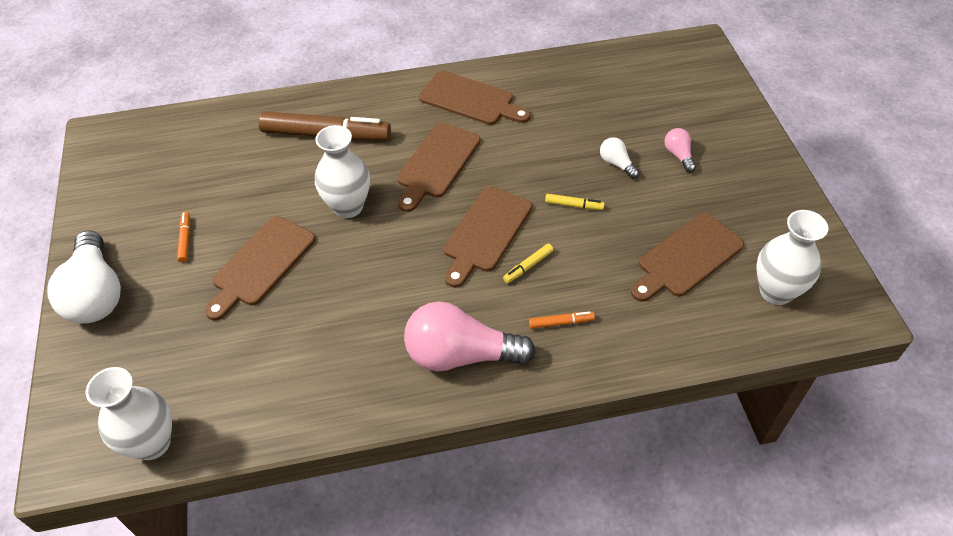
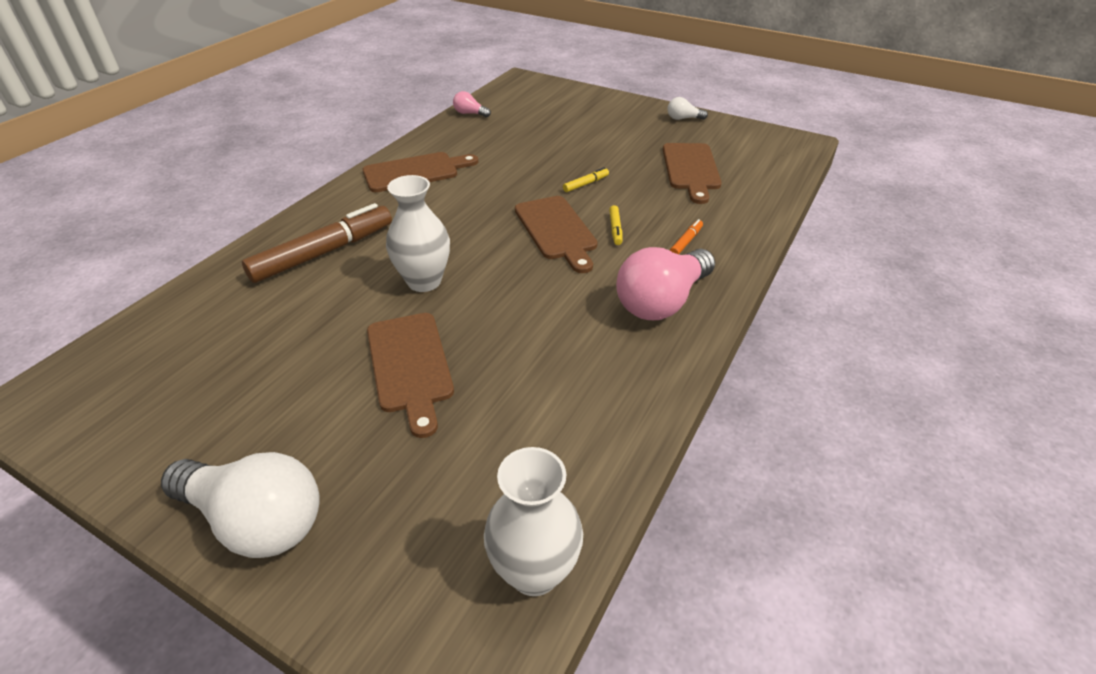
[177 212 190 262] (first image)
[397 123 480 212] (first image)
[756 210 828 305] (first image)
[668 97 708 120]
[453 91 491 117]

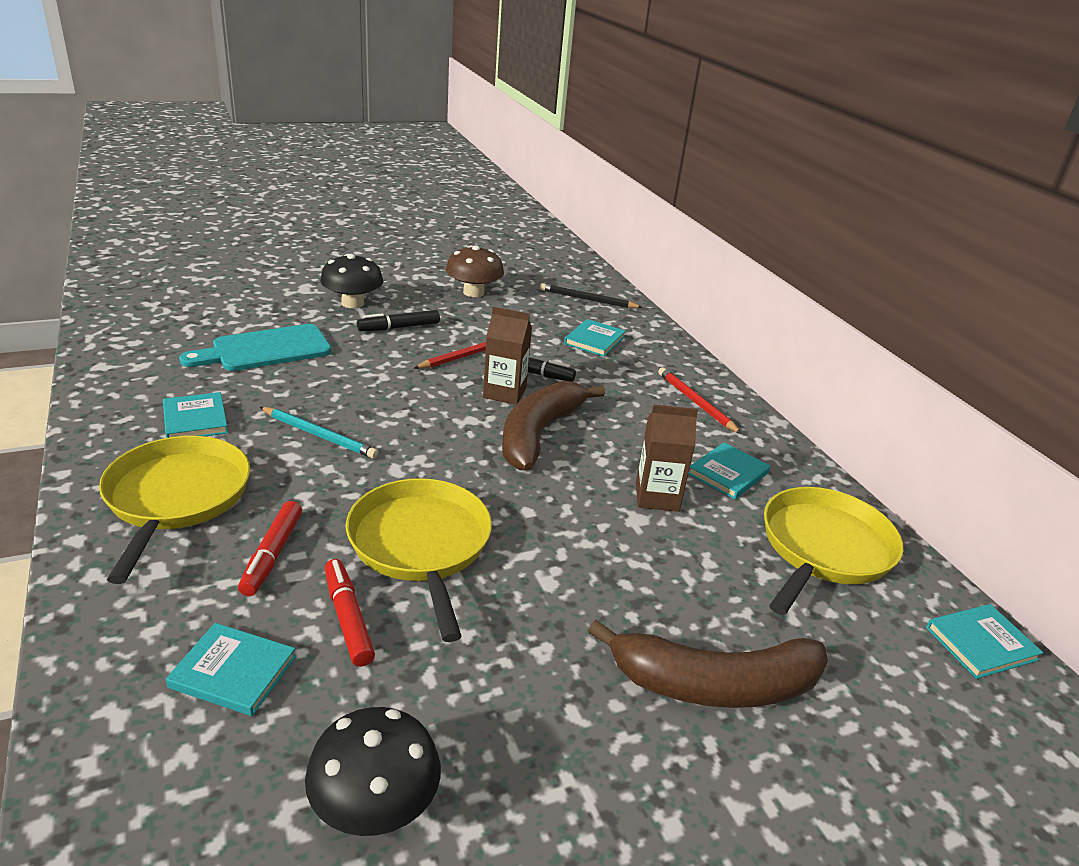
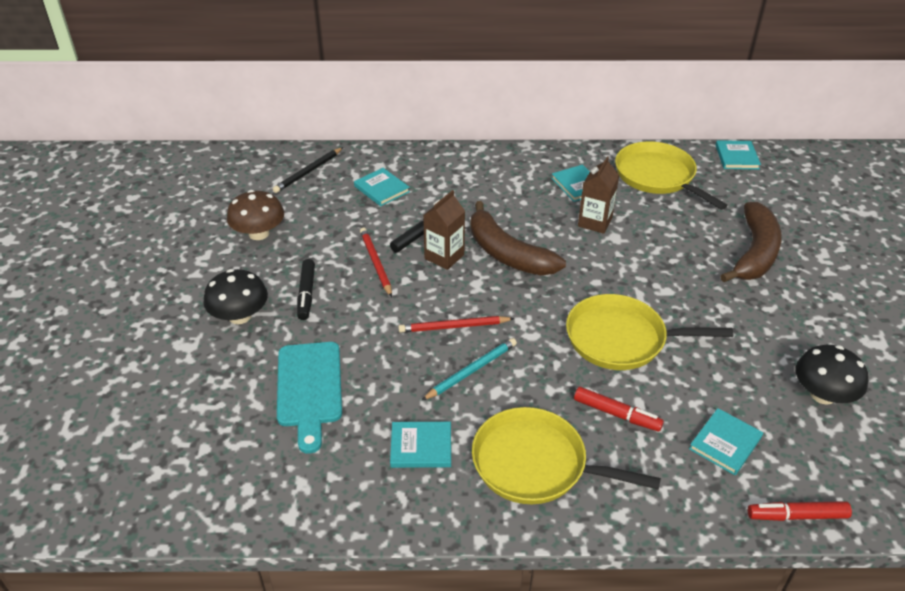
[748 501 852 521]
[398 316 515 333]

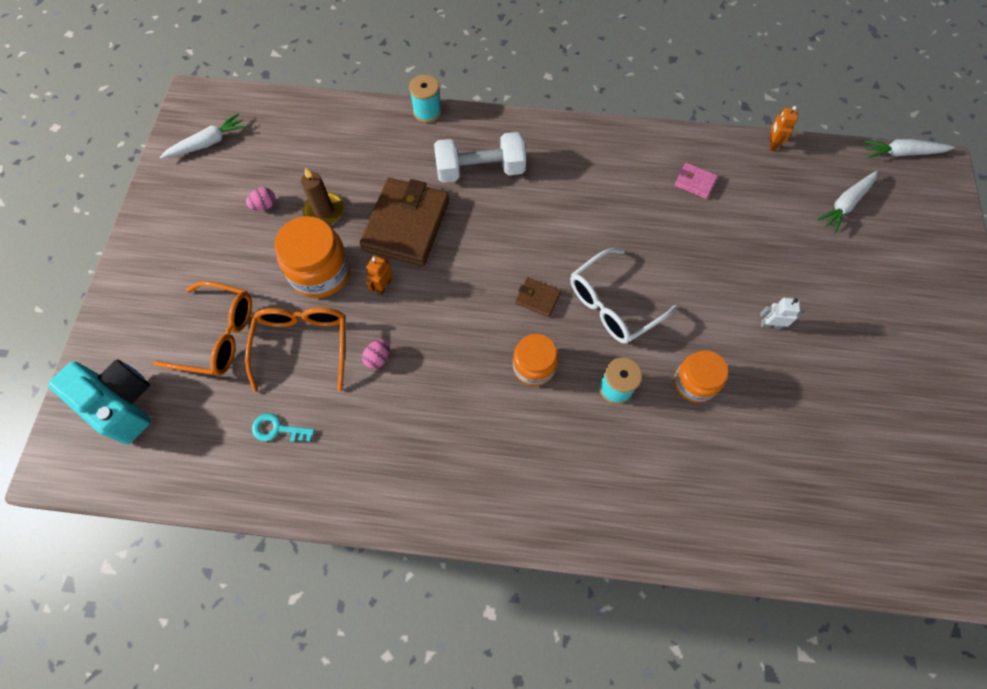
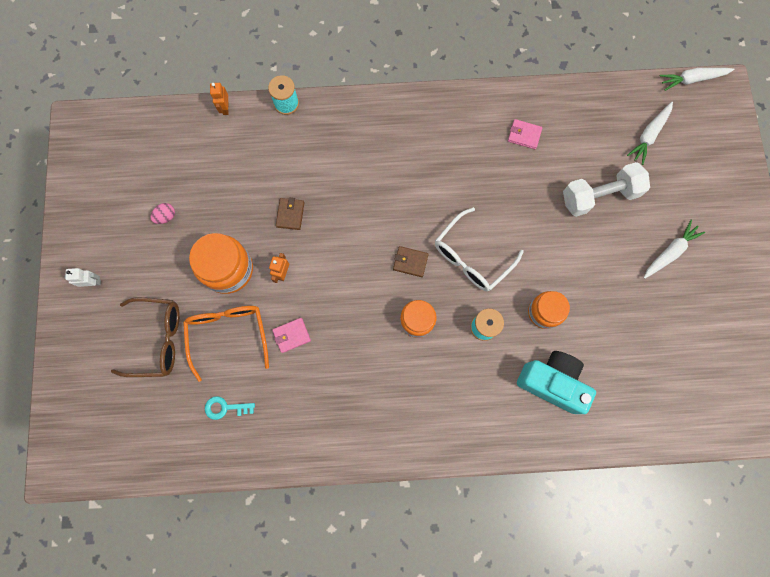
[301 168 344 225] (first image)
[517 351 596 414]
[644 220 705 279]
[563 162 650 217]
[65 268 101 287]
[210 83 228 115]
[272 318 311 353]
[111 297 180 377]
[276 197 304 230]

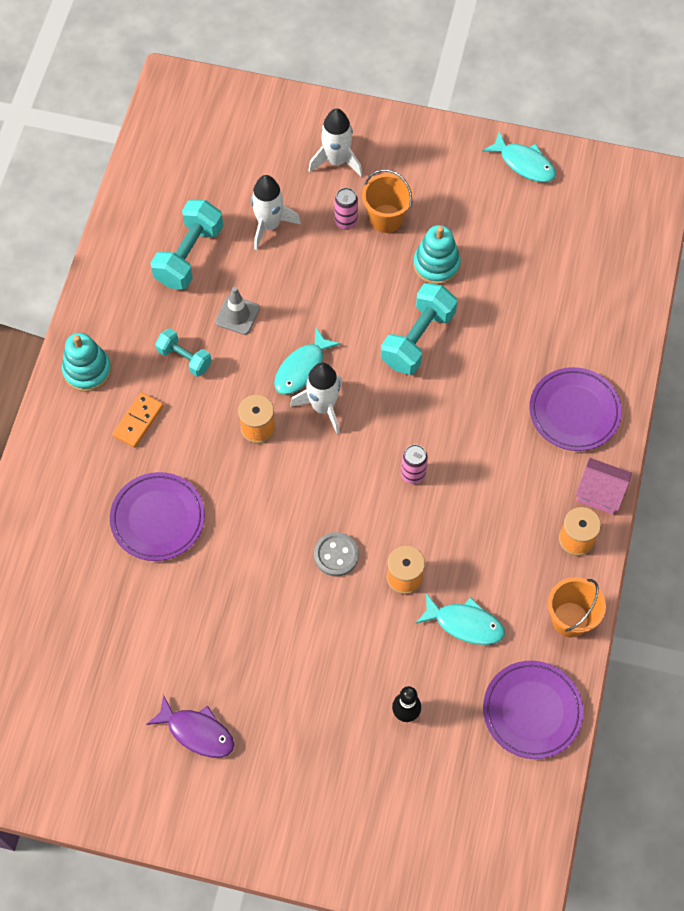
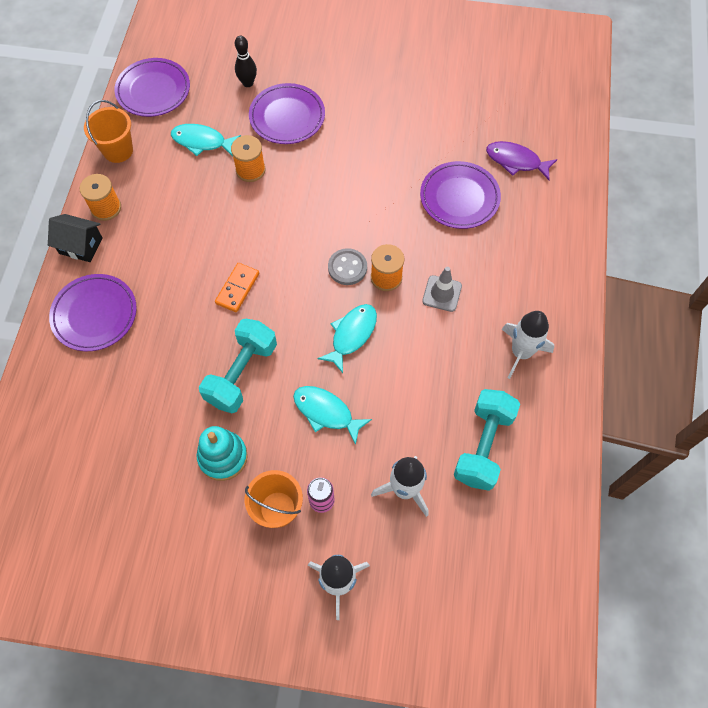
[62 333 111 392] (first image)
[155 329 212 377] (first image)
[401 444 428 484] (first image)
[249 83 325 144]
[215 263 259 312]
[486 141 557 180]
[422 267 462 312]
[502 311 554 379]
[328 248 367 285]
[293 386 372 445]
[48 214 103 262]

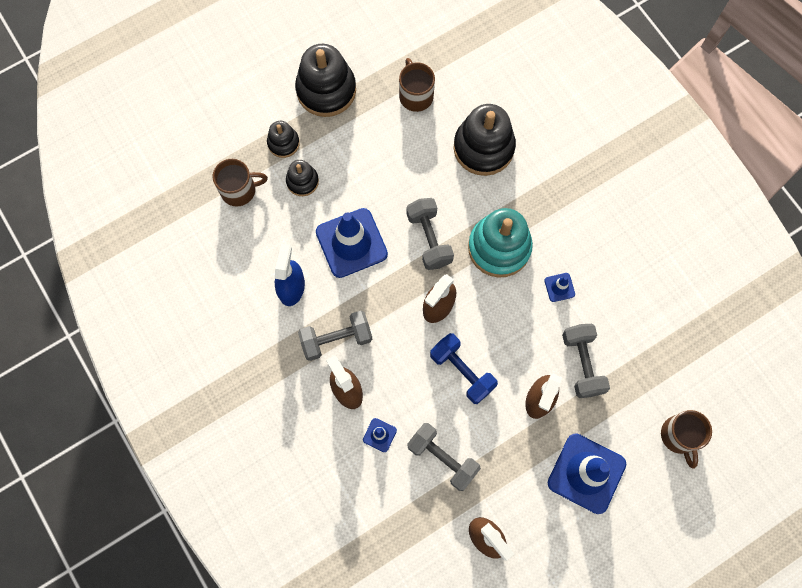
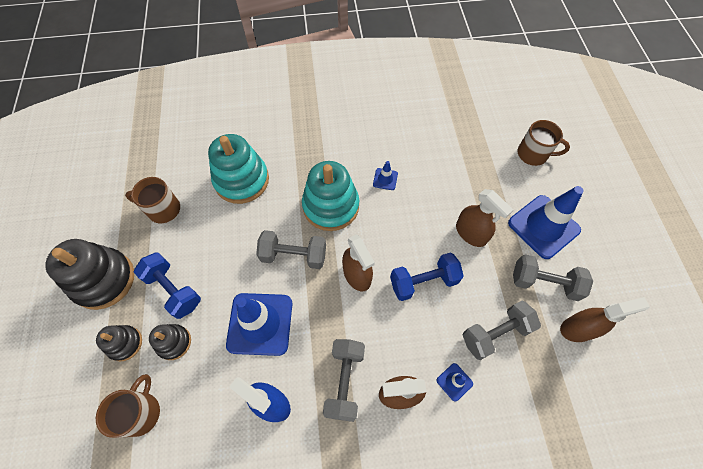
[134 252 201 319]
[513 254 593 301]
[208 134 269 204]

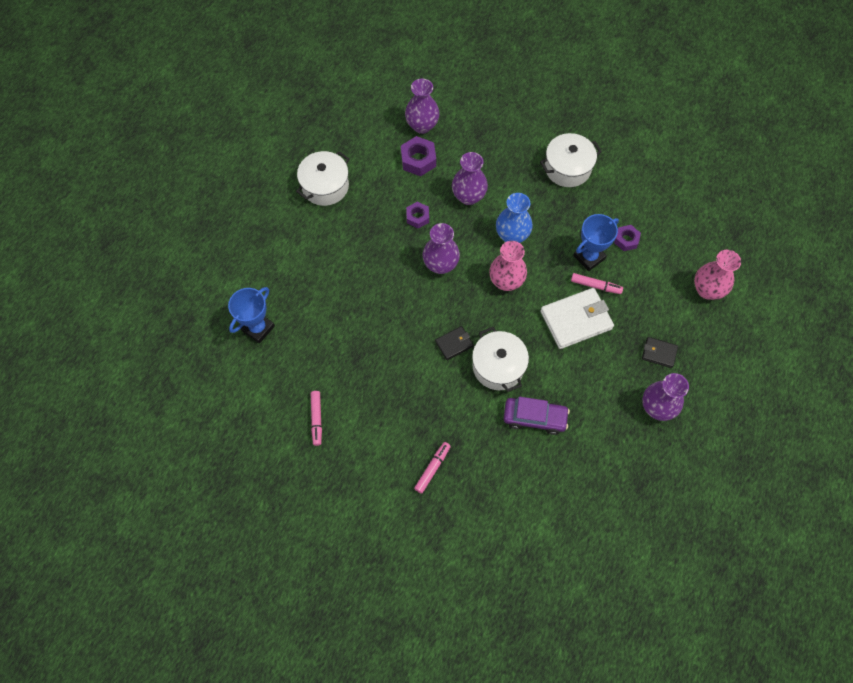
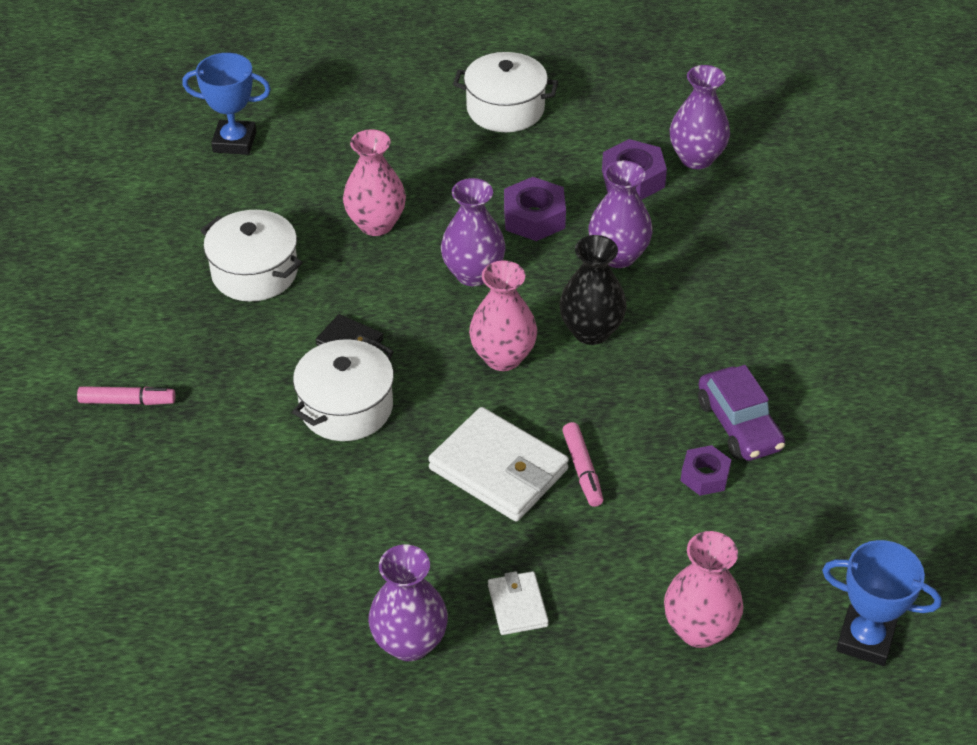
[311 391 322 446] (first image)
[343 129 406 236]
[698 365 785 461]
[200 210 302 301]
[822 540 942 666]
[559 235 627 345]
[488 571 549 635]
[504 177 566 241]

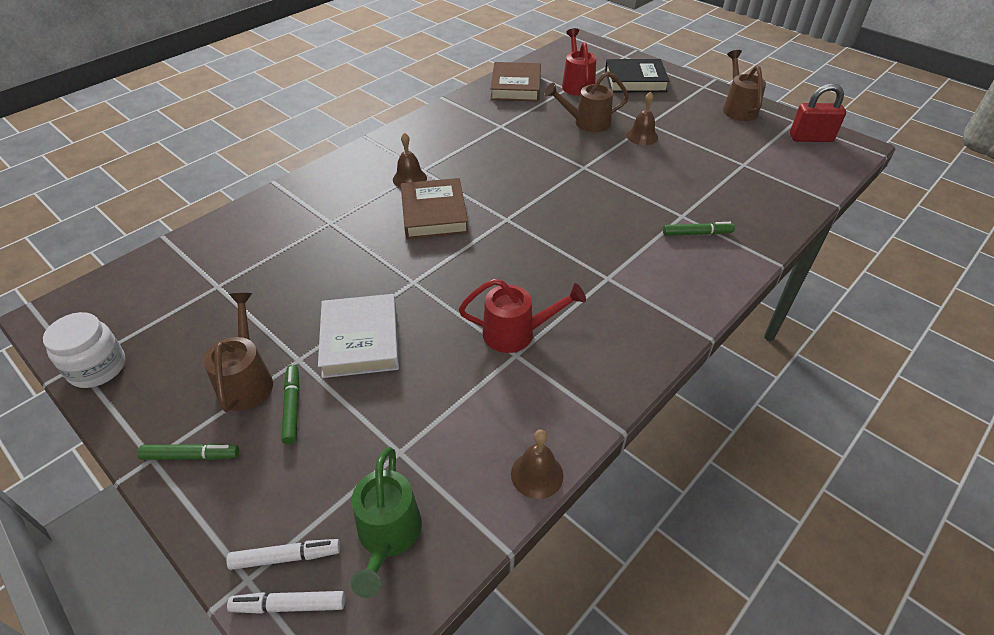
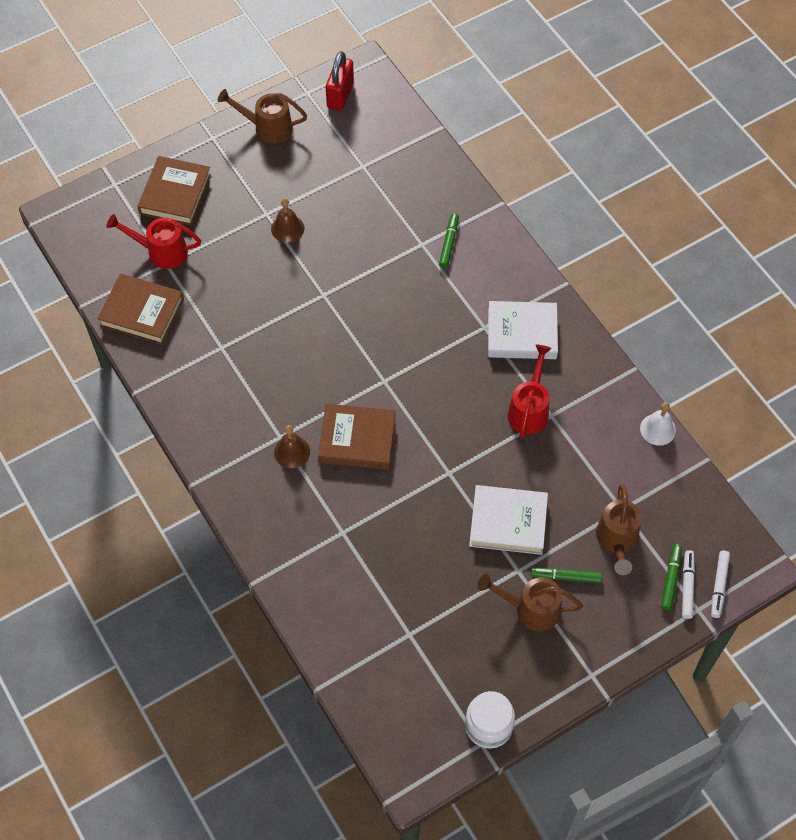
[350 447 422 598] (first image)
[488 301 558 359]
[661 544 682 611]
[596 484 642 575]
[640 402 676 446]
[137 156 211 226]

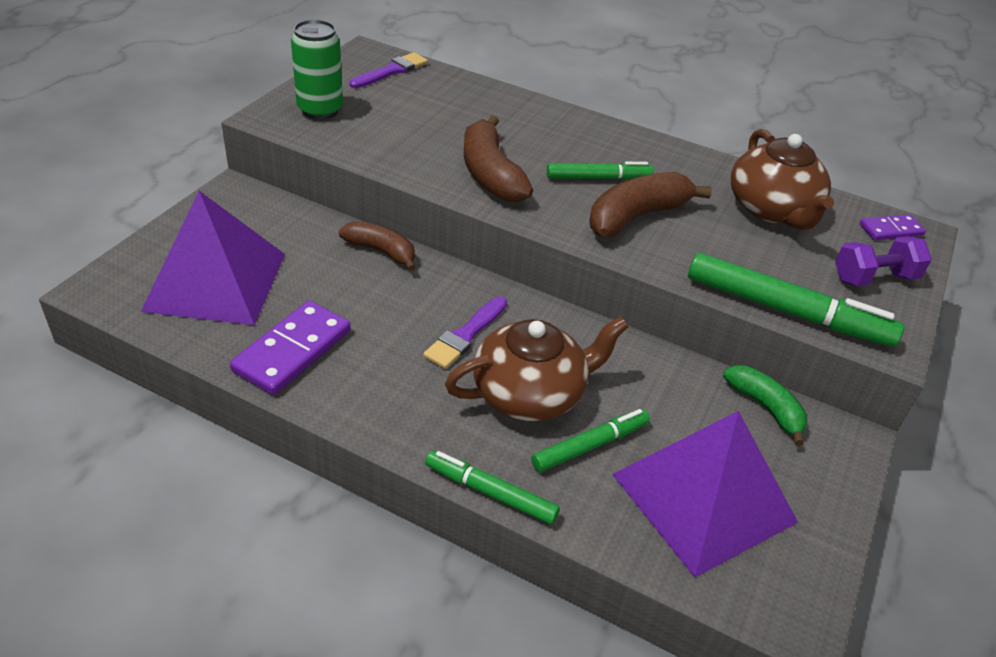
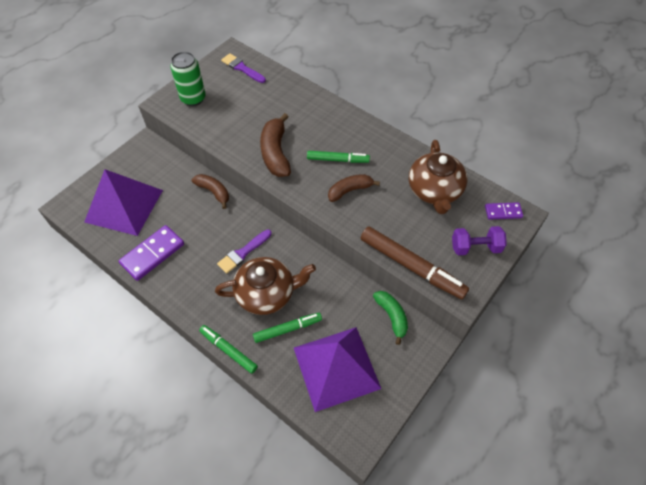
[361 227 469 299]
[221 53 266 83]
[328 174 380 202]

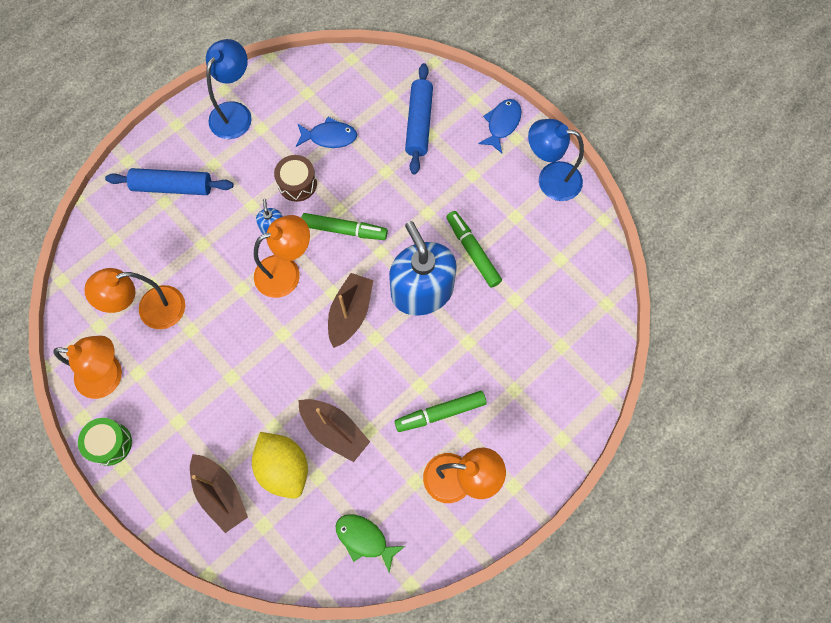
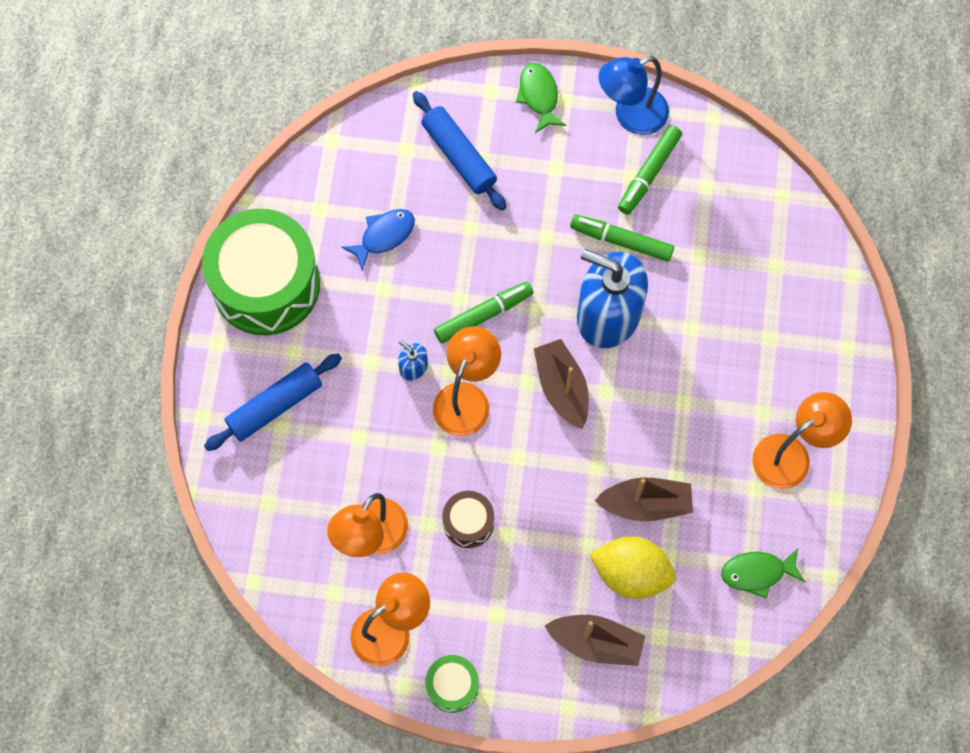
[442 491 494 548]
[618 125 682 215]
[202 209 320 336]
[516 63 566 133]

